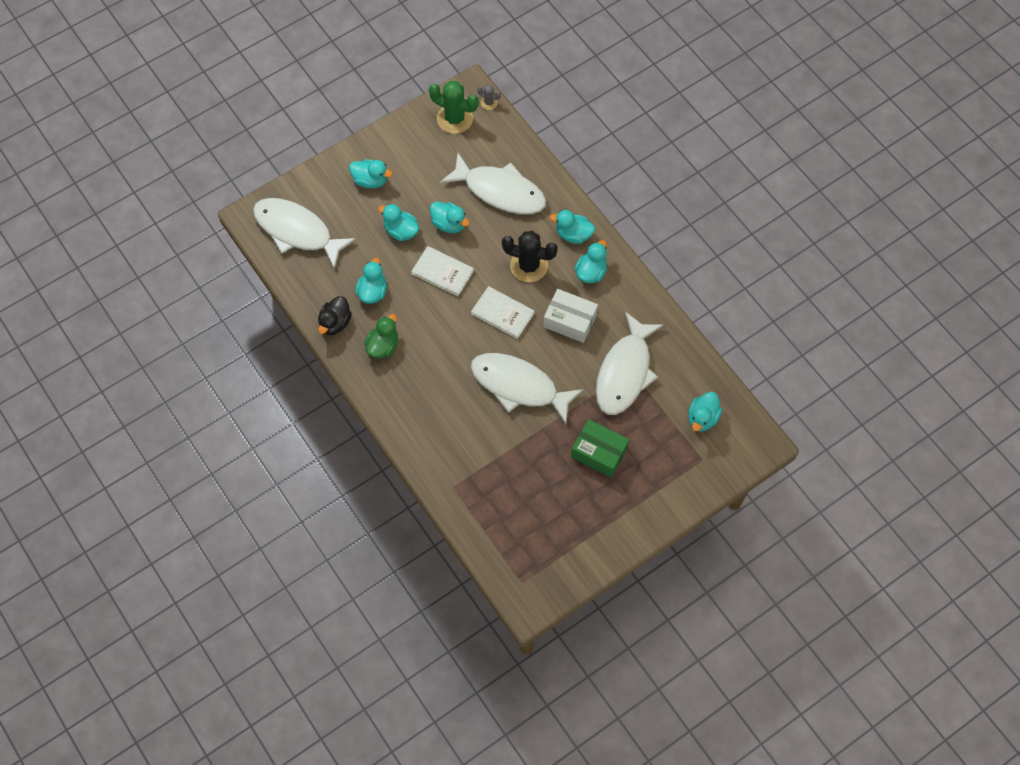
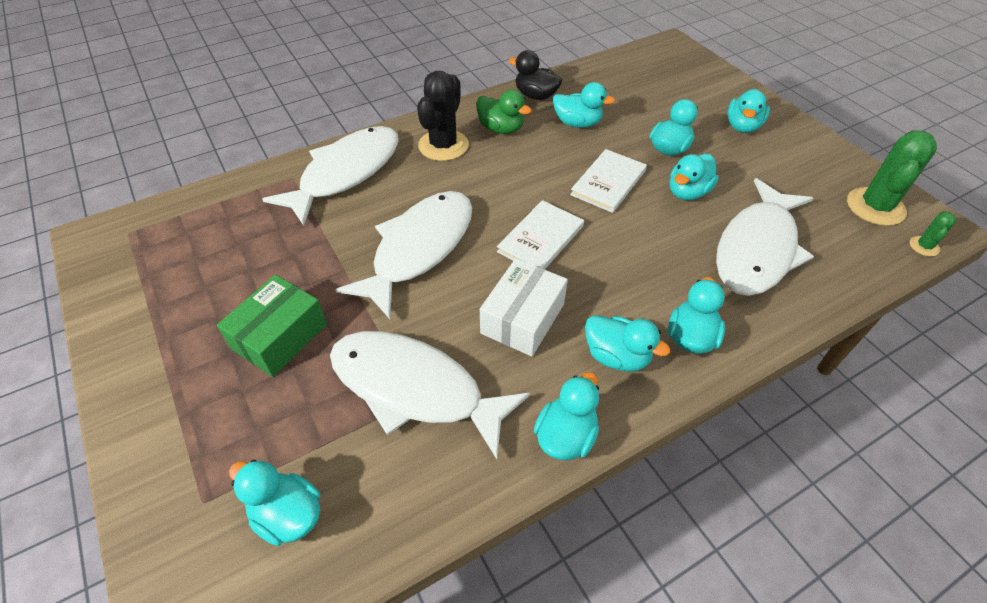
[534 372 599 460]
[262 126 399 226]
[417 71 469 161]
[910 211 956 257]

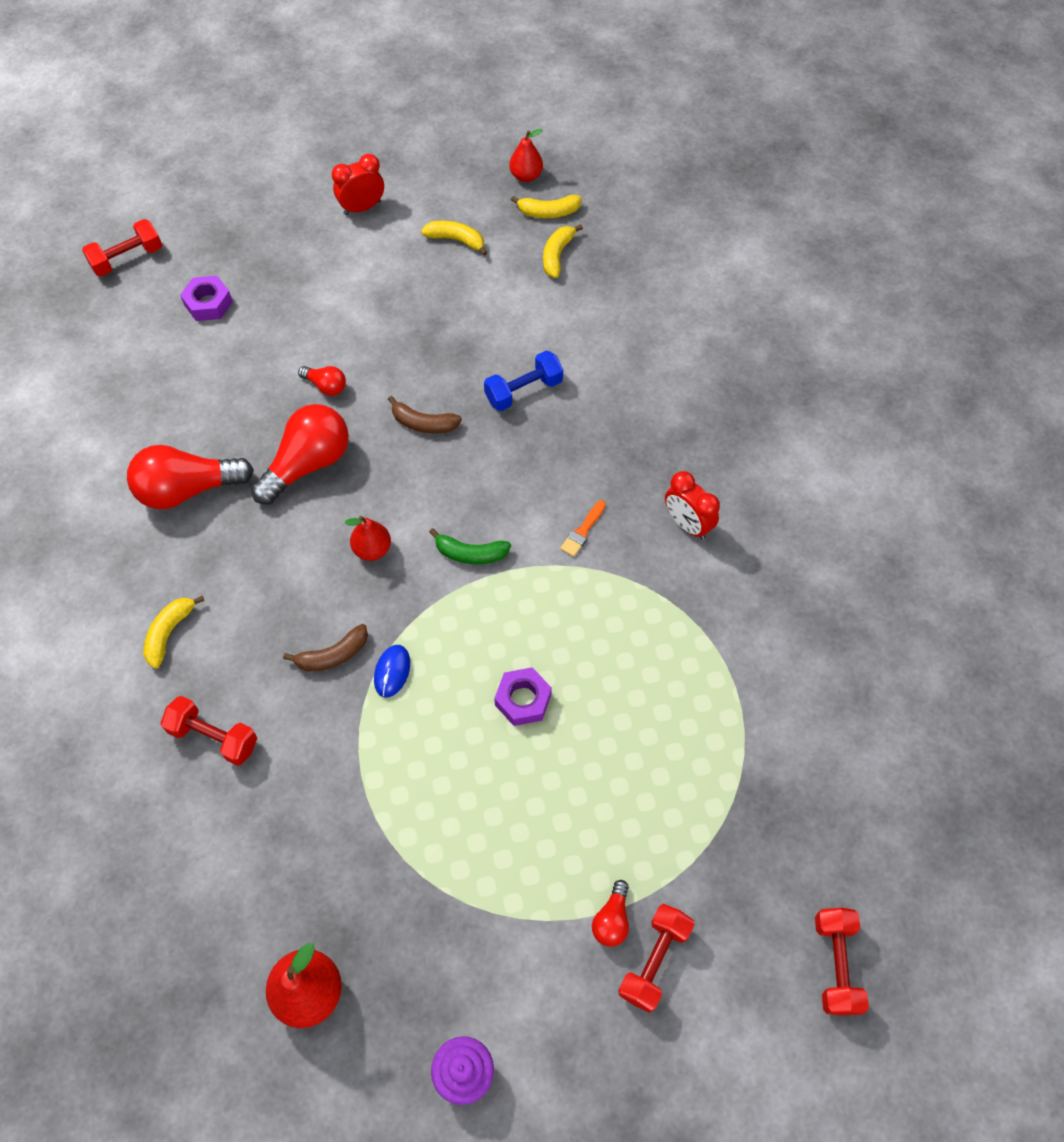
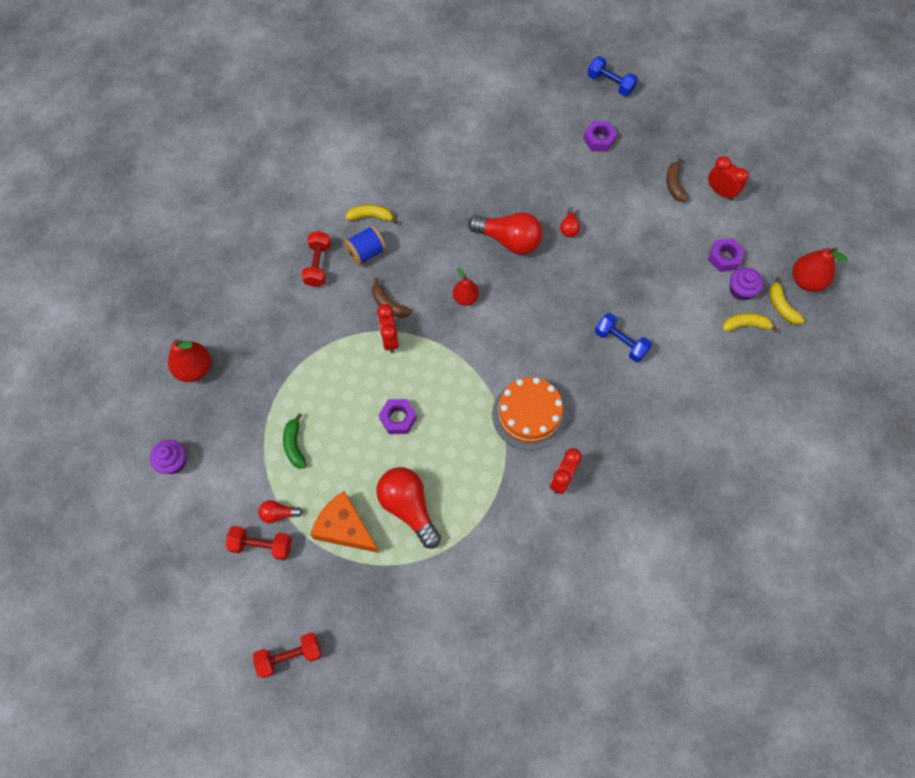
[310 491 379 553]
[344 225 386 266]
[730 267 763 301]
[376 467 441 549]
[666 158 688 202]
[283 413 307 469]
[377 304 399 353]
[708 238 745 272]
[492 377 567 451]
[587 56 638 96]
[793 247 848 292]

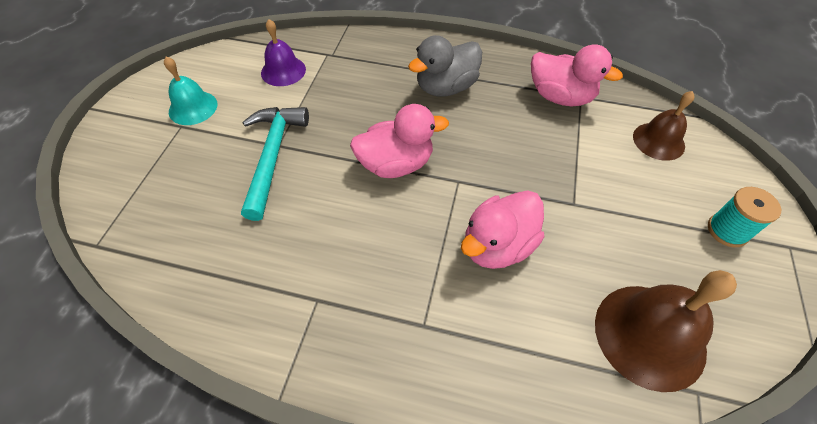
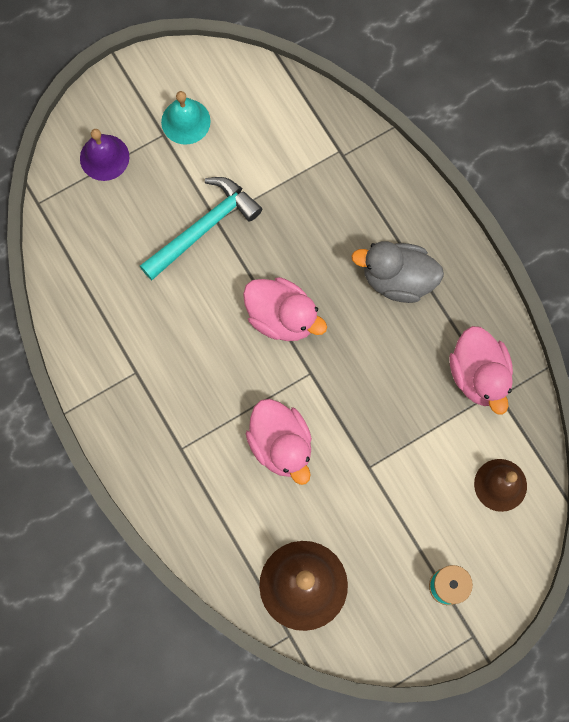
[80 129 129 181]
[246 399 312 485]

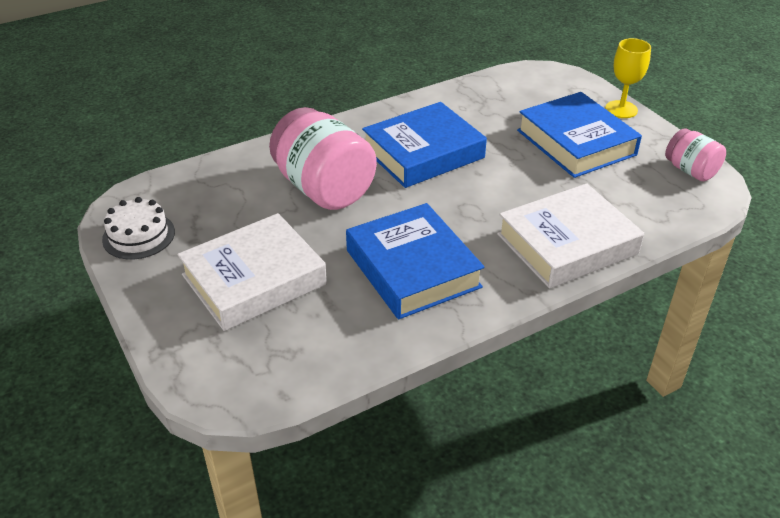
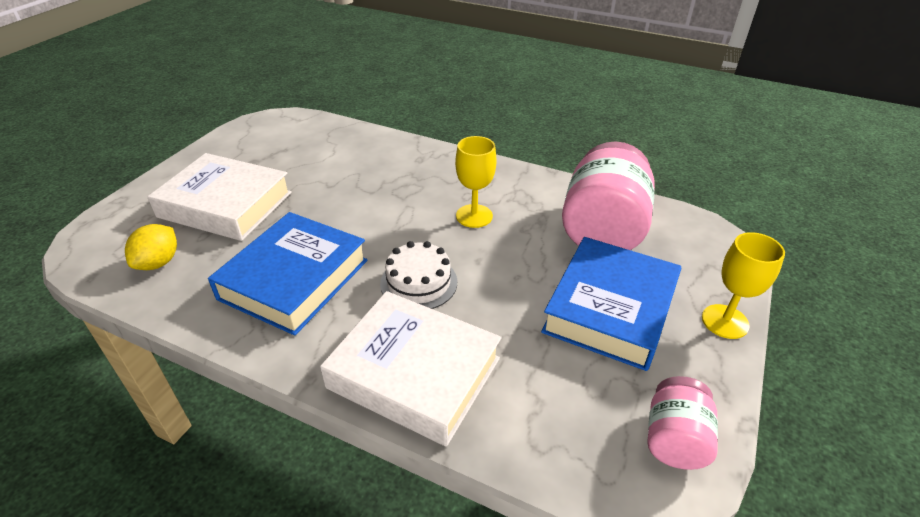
[125 224 177 270]
[380 241 457 309]
[562 141 655 250]
[455 136 496 228]

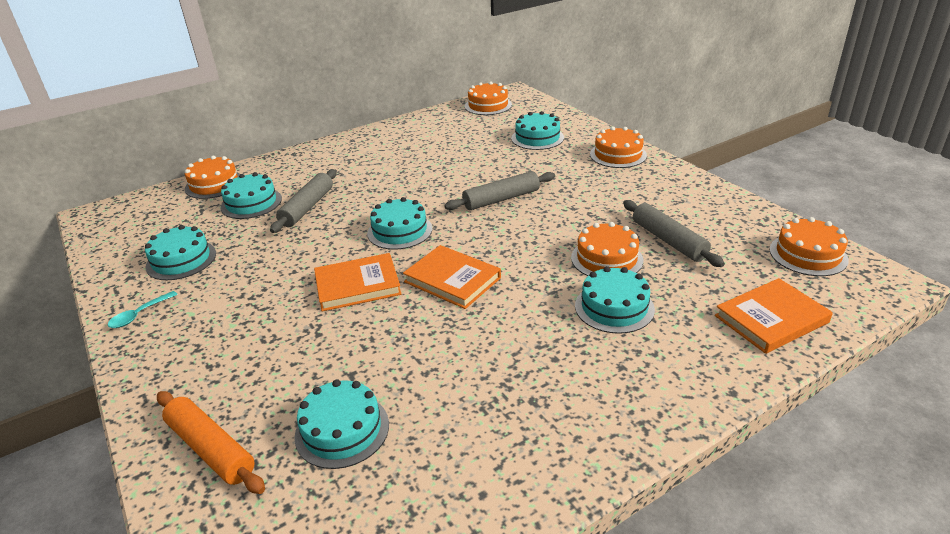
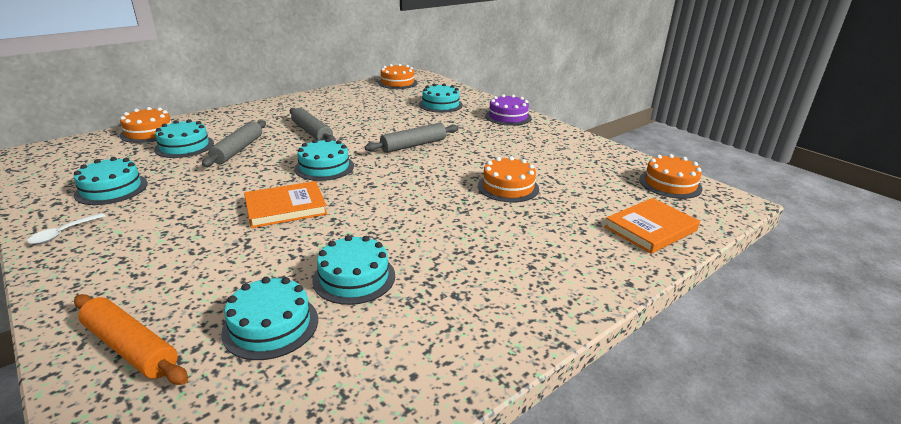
[403 245 501 309] (first image)
[312 235 395 305]
[290 108 336 141]
[27 213 105 244]
[485 94 532 126]

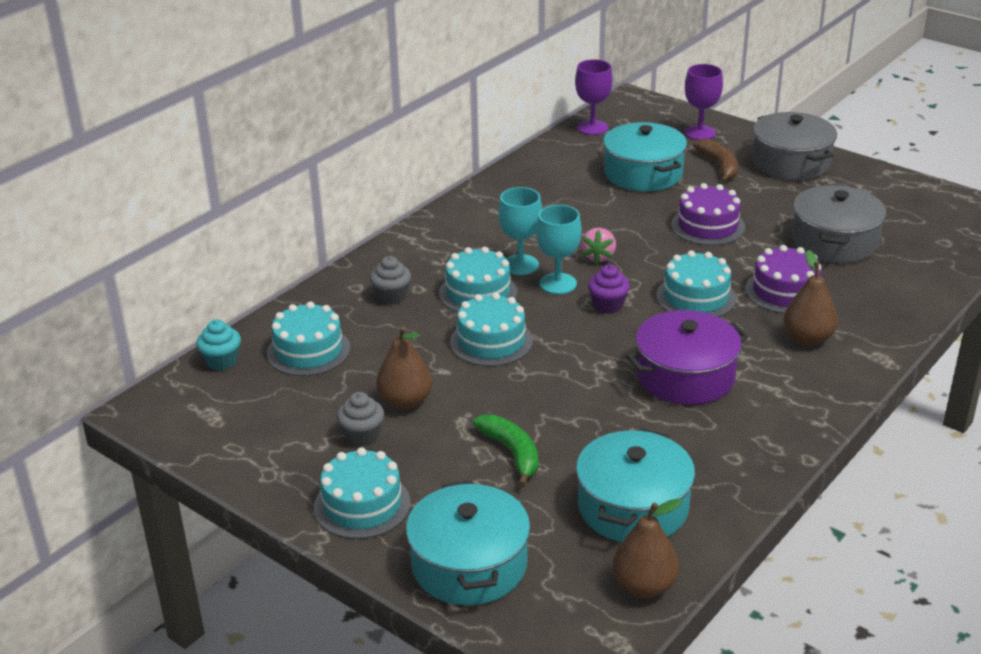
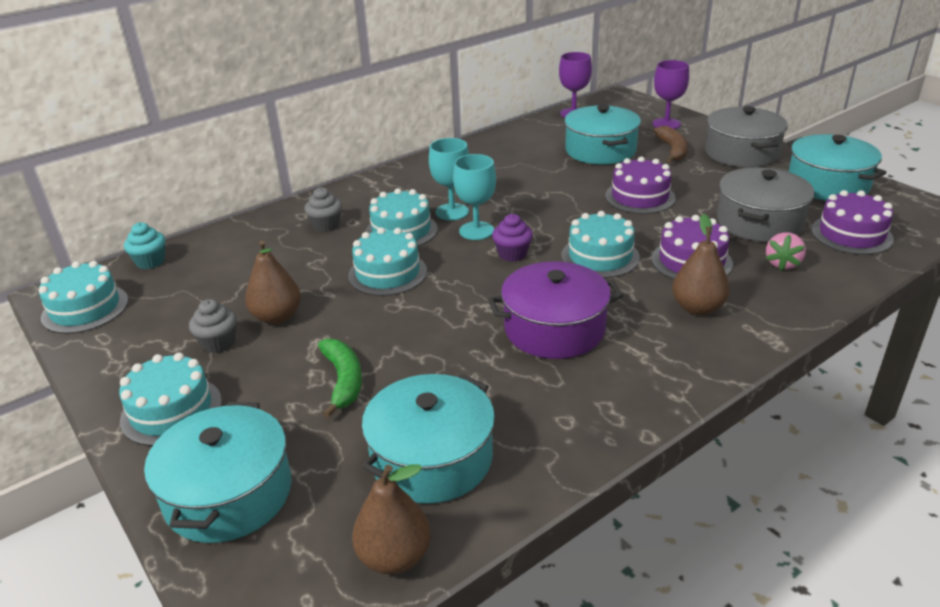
[787 134 886 201]
[811 190 894 255]
[39 261 128 334]
[766 232 806 271]

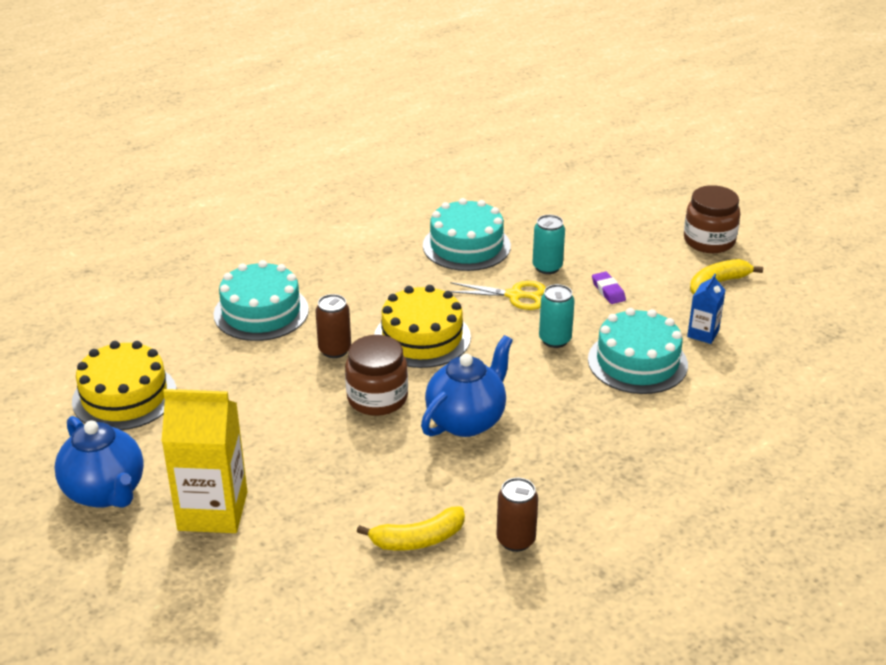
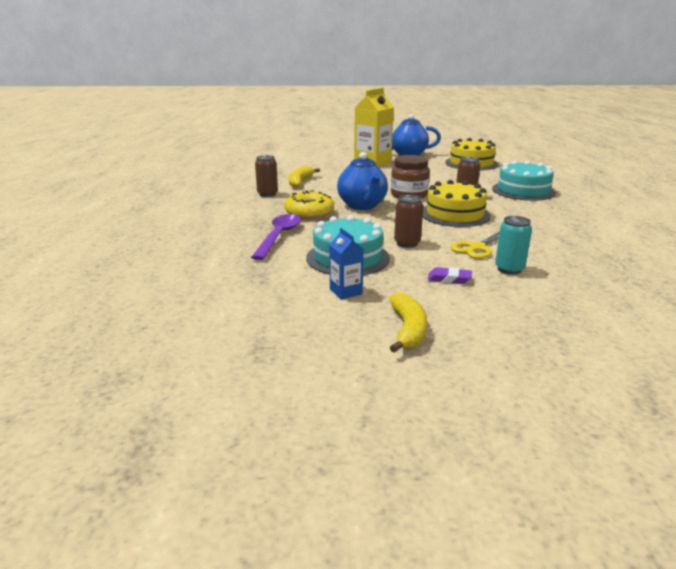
[423 198 511 271] (first image)
[684 185 740 253] (first image)
[251 214 301 260]
[284 190 334 219]
[394 195 423 248]

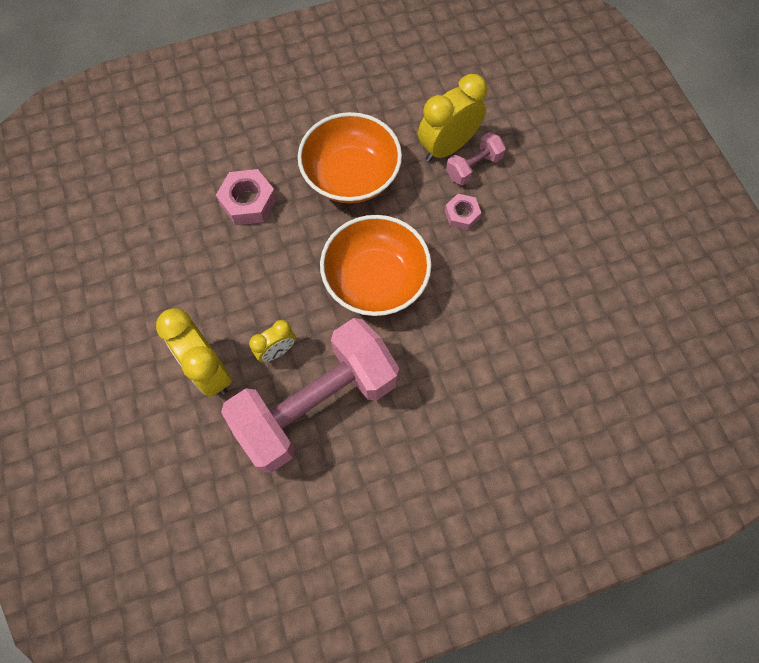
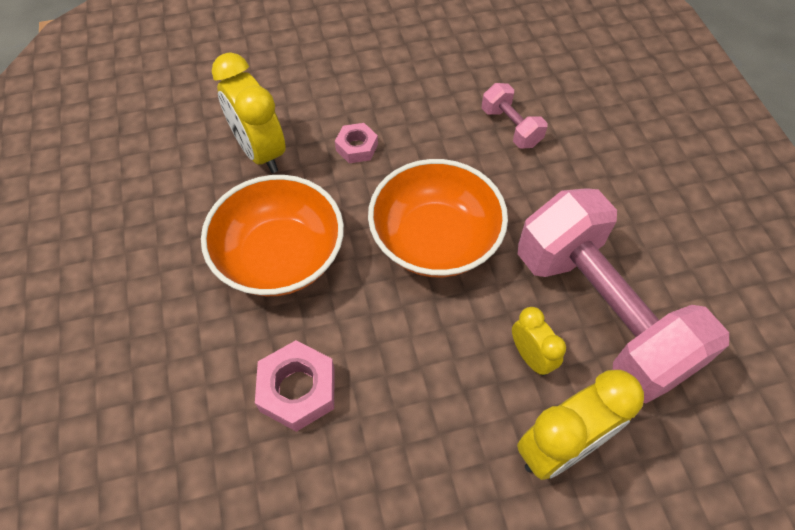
[482 83 548 148]

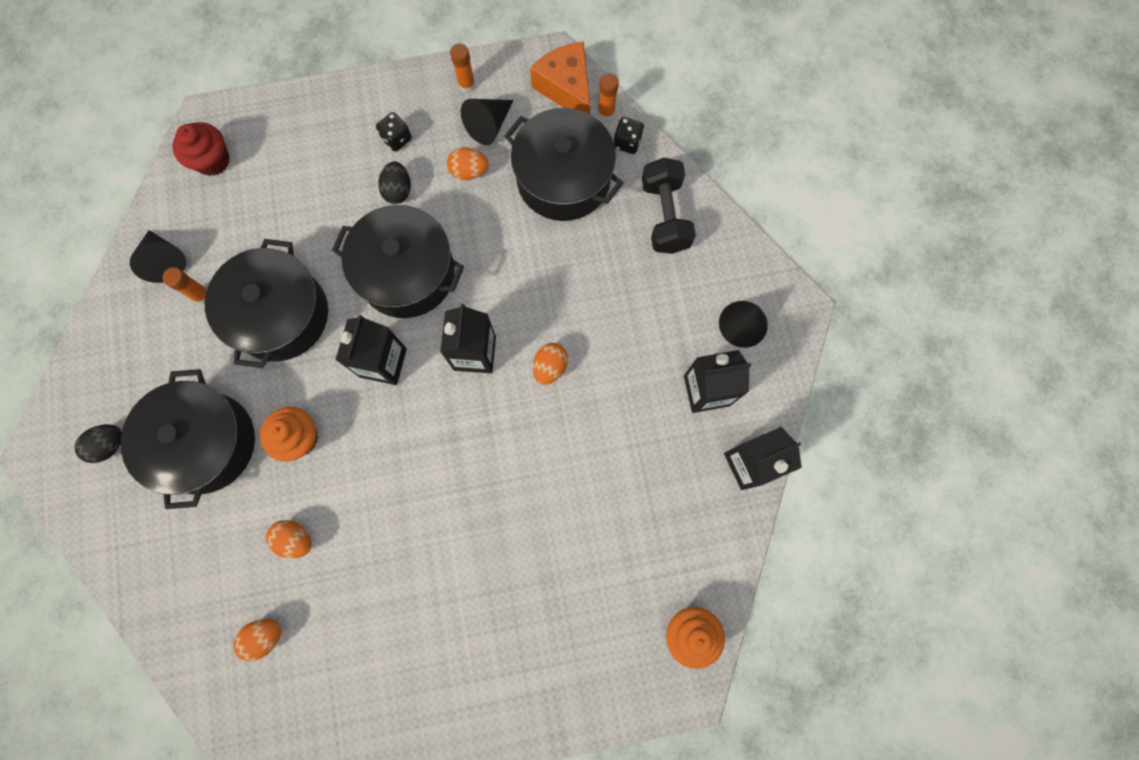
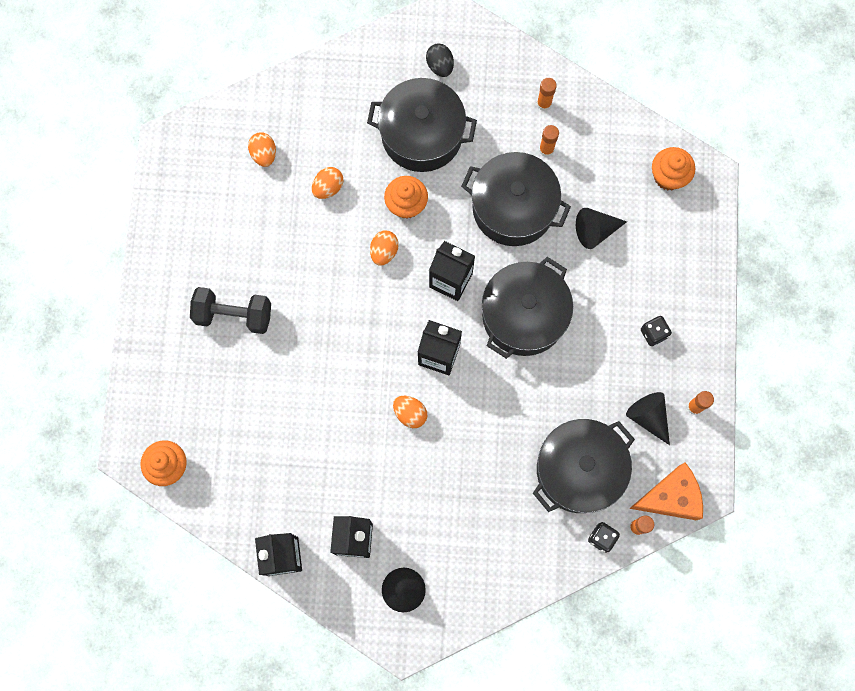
[378 161 411 204] (first image)
[537 78 557 111]
[576 208 627 249]
[370 230 399 266]
[190 287 271 334]
[652 147 695 190]

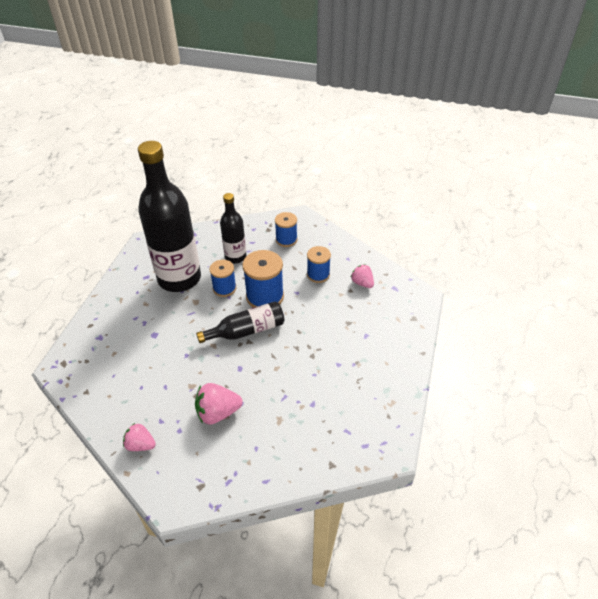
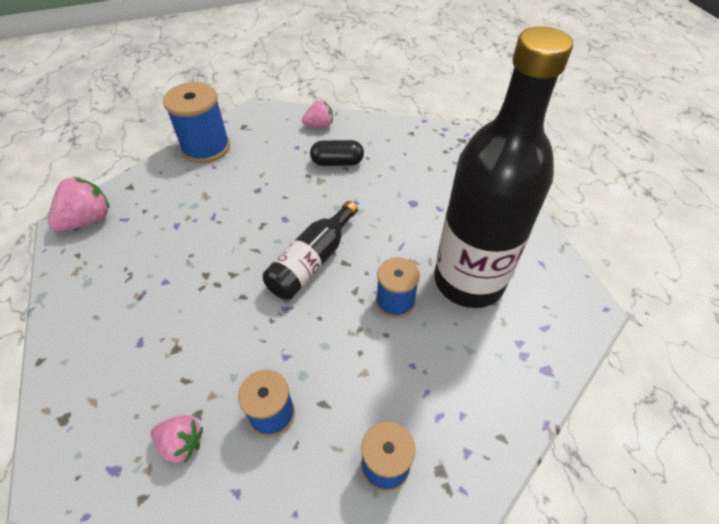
[220 193 246 263] (first image)
[310 140 364 166]
[48 177 110 231]
[163 82 230 163]

